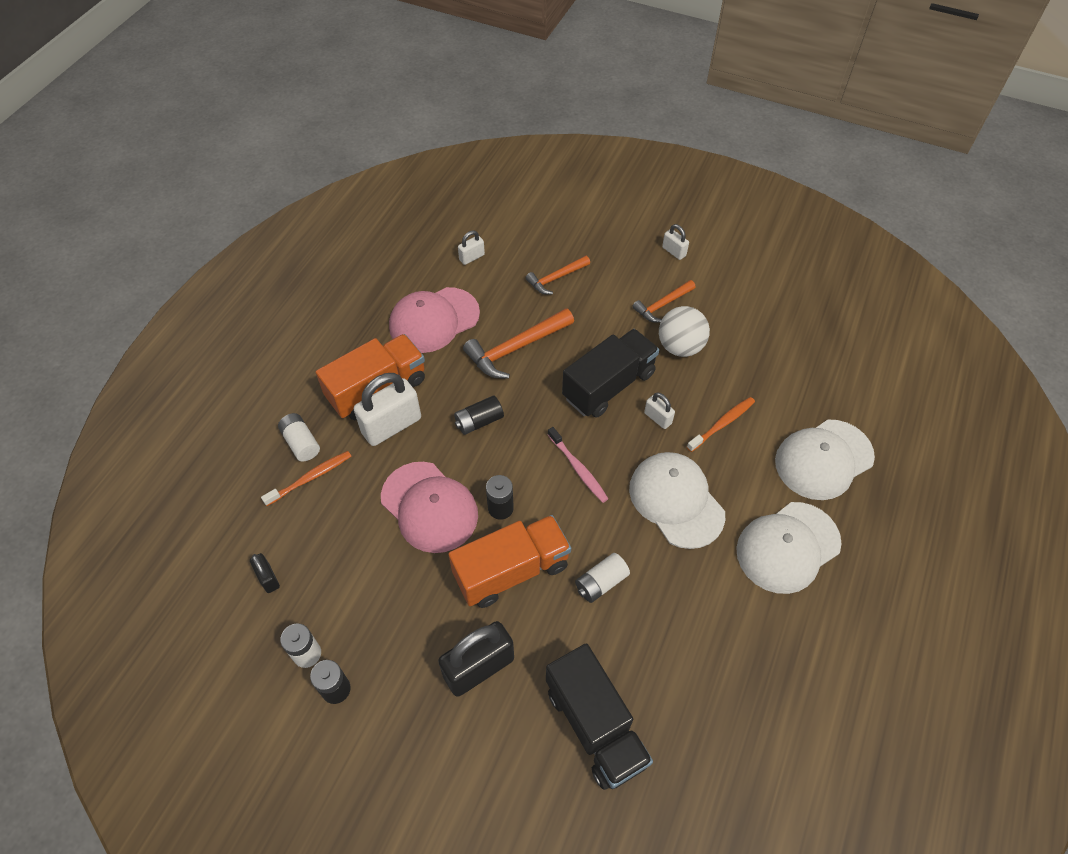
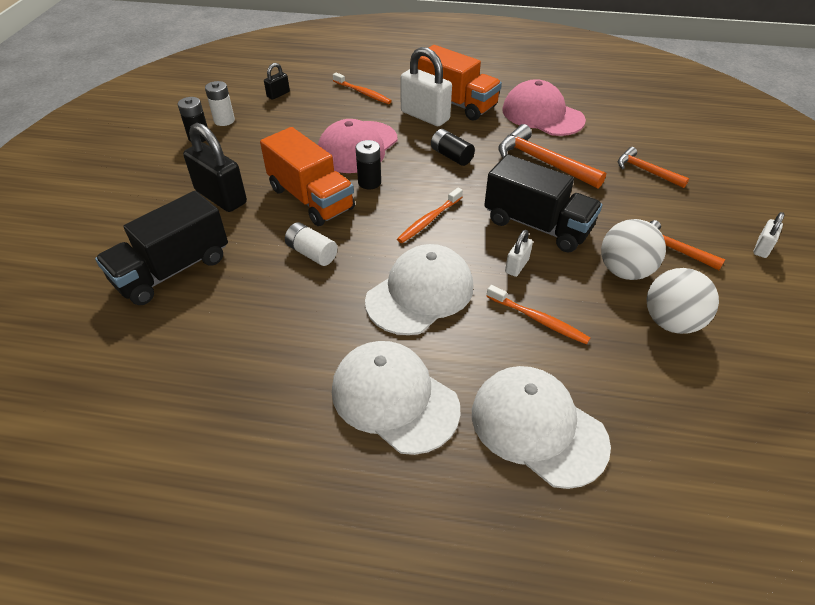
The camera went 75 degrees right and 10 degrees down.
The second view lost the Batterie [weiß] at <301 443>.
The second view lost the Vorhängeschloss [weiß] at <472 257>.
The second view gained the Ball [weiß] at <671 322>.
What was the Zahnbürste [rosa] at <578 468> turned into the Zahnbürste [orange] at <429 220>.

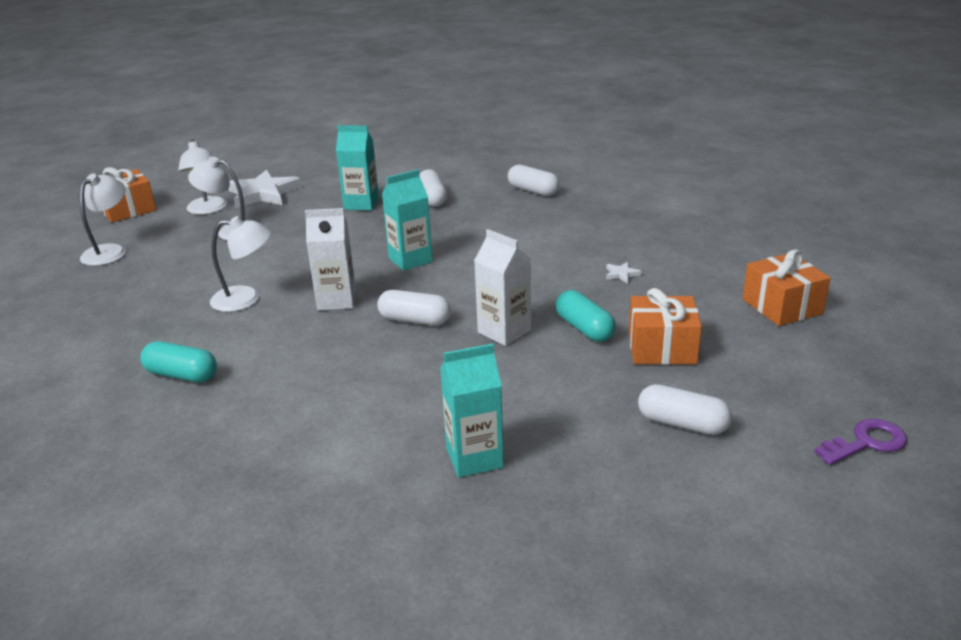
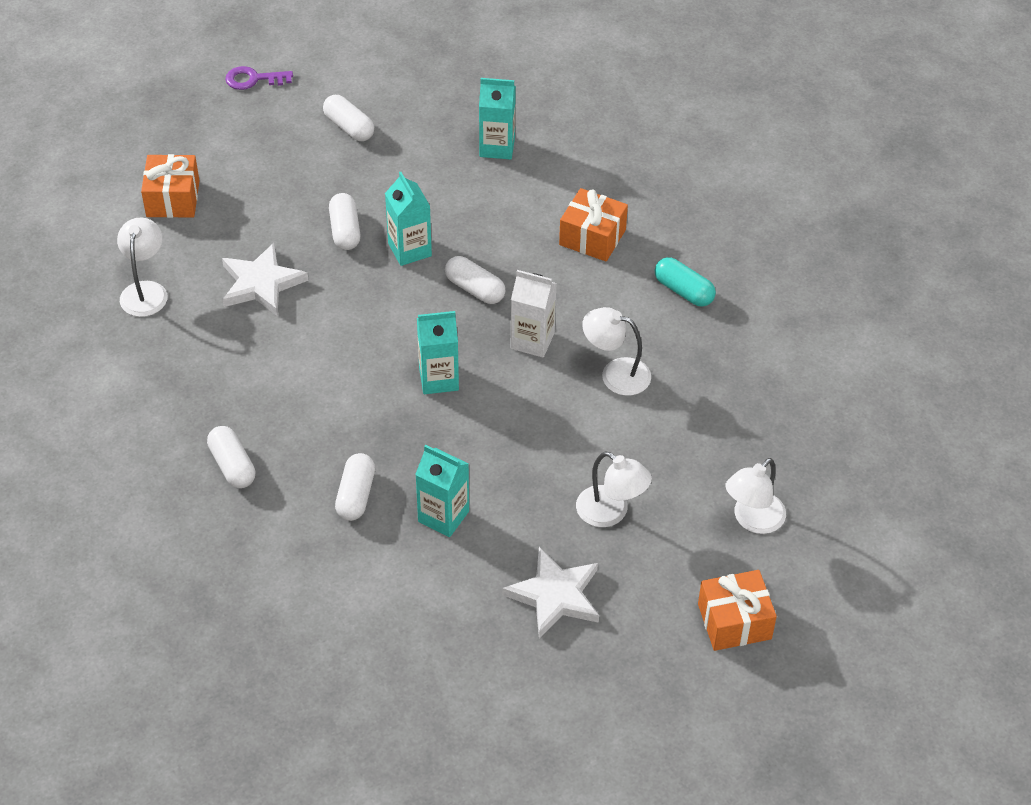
The camera went 160 degrees left and 20 degrees up.
The Lampe [weiß] ended up elsewhere, having gone from <207 210> to <145 291>.
The Geschenk [orange] ended up elsewhere, having gone from <662 348> to <592 237>.
What was the Getränkekarton [weiß] at <504 331> turned into the Getränkekarton [türkis] at <409 250>.
What was the Kapsel [türkis] at <584 328> turned into the Kapsel [weiß] at <345 230>.
The size of the Stern [weiß] at <621 274> changed by a factor of 2.47.

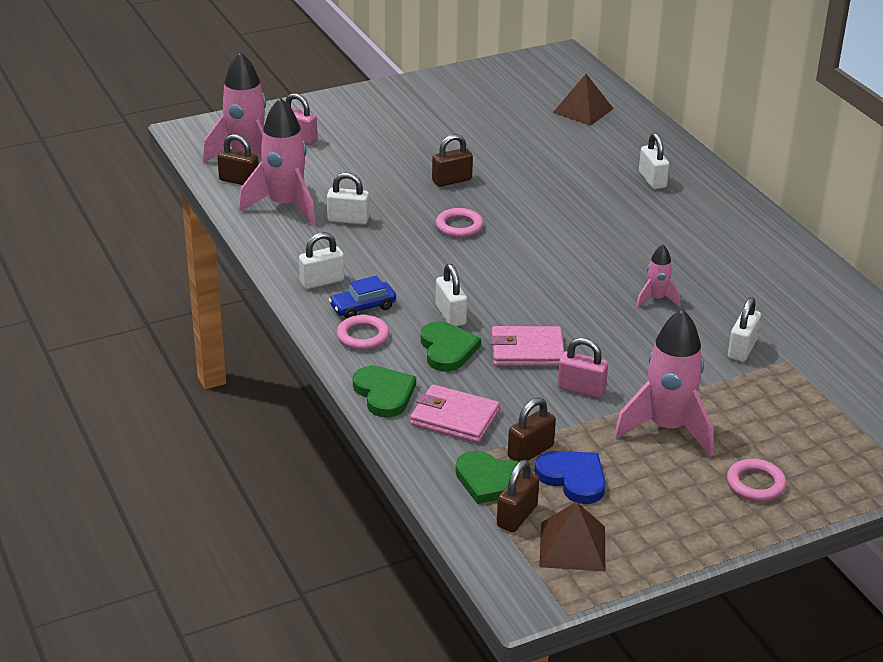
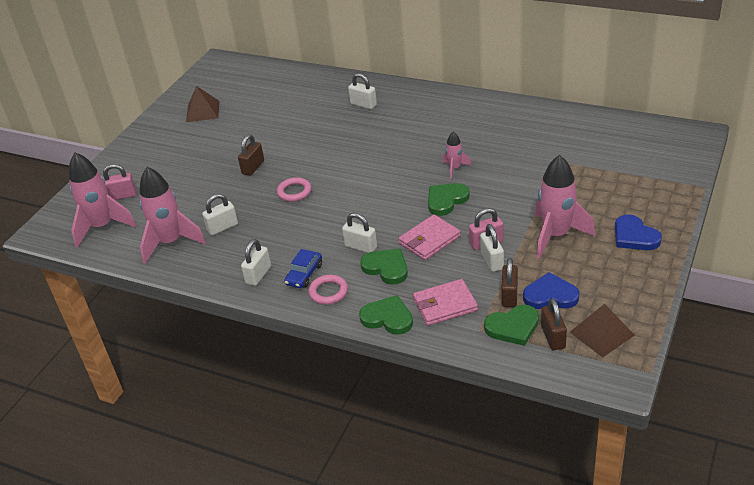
The camera went 35 degrees left and 5 degrees up.
The second view lost the Vorhängeschloss [braun] at <239 181>.
The second view gained the Herz [grün] at <446 200>.
The Pyramide [braun] ended up elsewhere, having gone from <583 110> to <203 111>.
The Vorhängeschloss [weiß] ended up elsewhere, having gone from <742 349> to <492 261>.
Where the Ring [rosa] stood at <755 484>, the Herz [blau] came to stand at <634 236>.

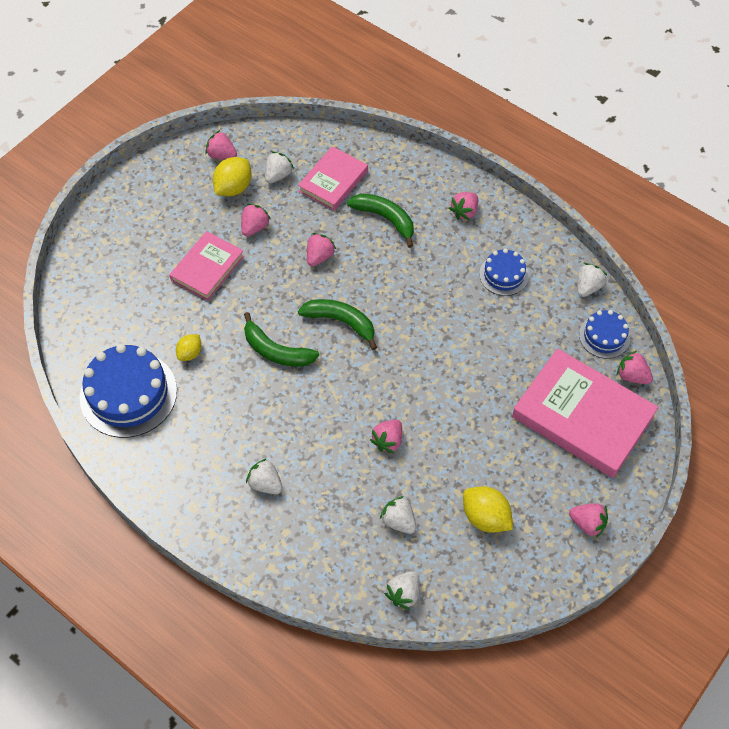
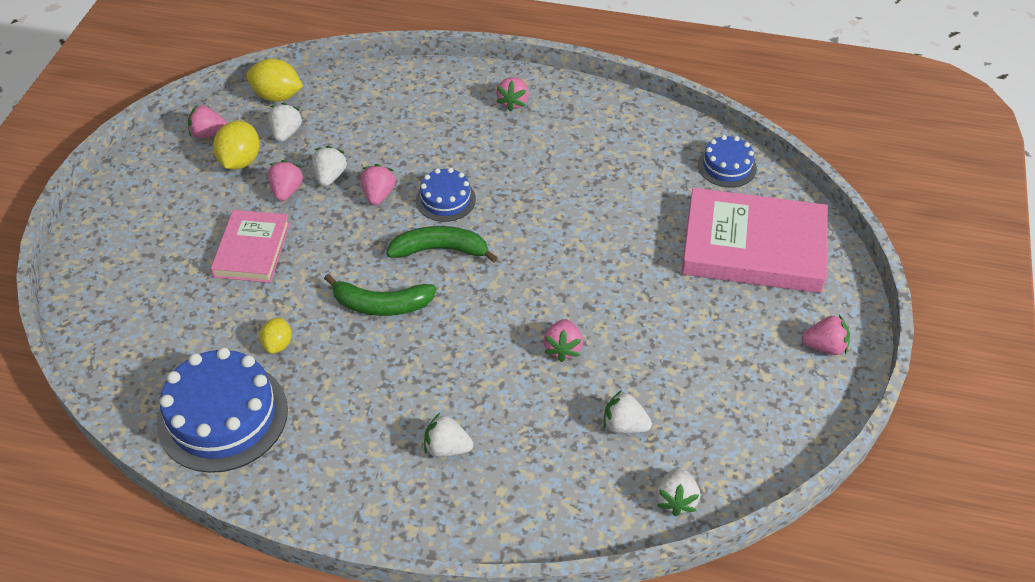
The camera went 25 degrees left and 10 degrees down.
The second view lost the Buch [rosa] at <333 181>.
The second view lost the Banane [grün] at <385 219>.
The second view lost the Erdbeere [rosa] at <632 376>.
The Zitrone [gelb] ended up elsewhere, having gone from <485 517> to <277 96>.
The Kuchen [blau] ended up elsewhere, having gone from <504 275> to <445 199>.
The Erdbeere [weiß] ended up elsewhere, having gone from <587 287> to <330 176>.

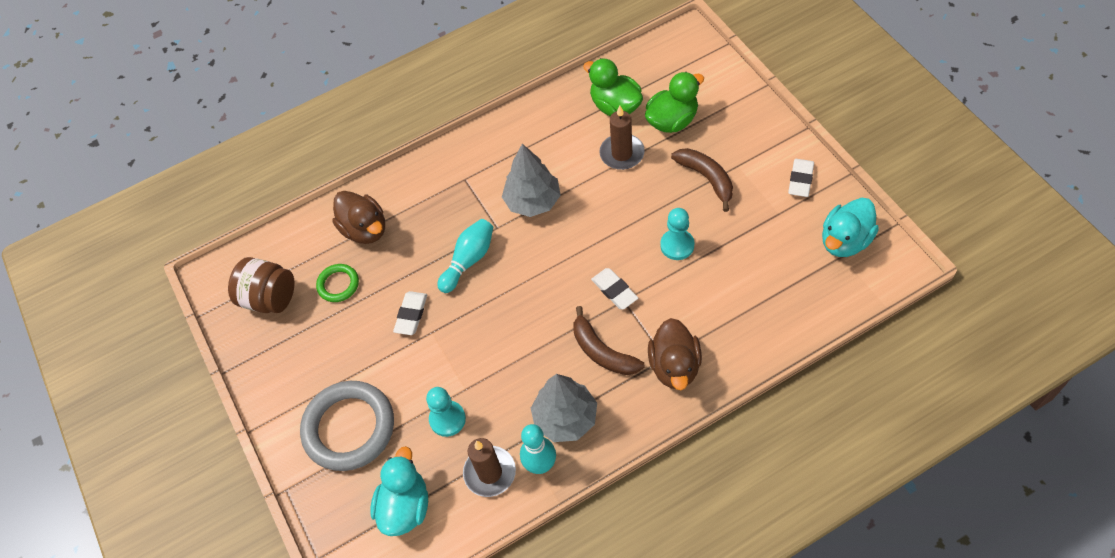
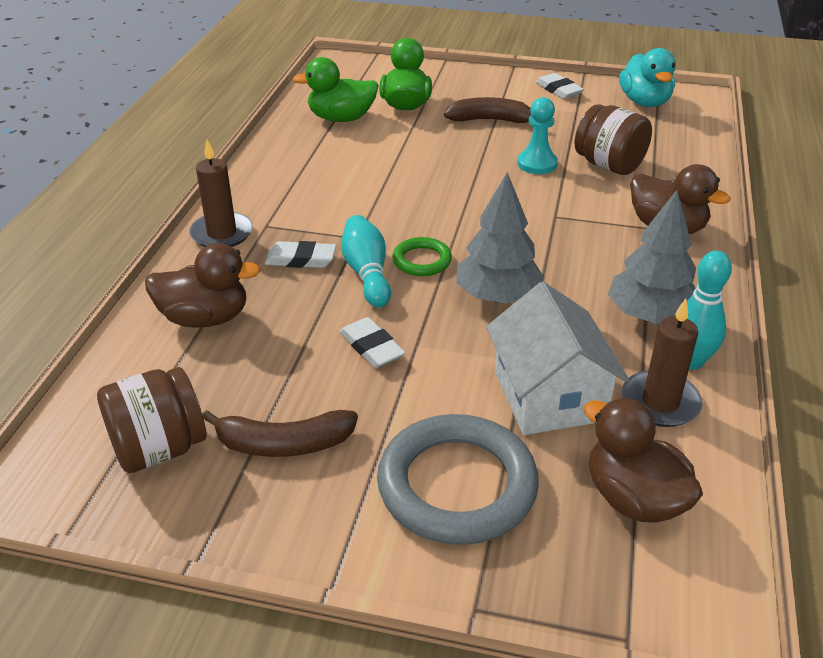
The camera went 55 degrees left and 20 degrees down.
The second view gained the Einmachglas [braun] at <609 165>.
The Ring [grün] ended up elsewhere, having gone from <338 284> to <422 260>.
The Baum [grau] ended up elsewhere, having gone from <533 201> to <497 296>.
The Banane [braun] ended up elsewhere, having gone from <602 351> to <284 444>.
The Radiergummi [weiß] ended up elsewhere, having gone from <614 290> to <301 259>.
The Kerze [braun] ended up elsewhere, having gone from <622 154> to <222 233>.
Where the Bauer [türkis] stood at <447 419>, the Haus [weiß] came to stand at <549 395>.
What was the Ente [türkis] at <405 506> turned into the Ente [braun] at <634 498>.

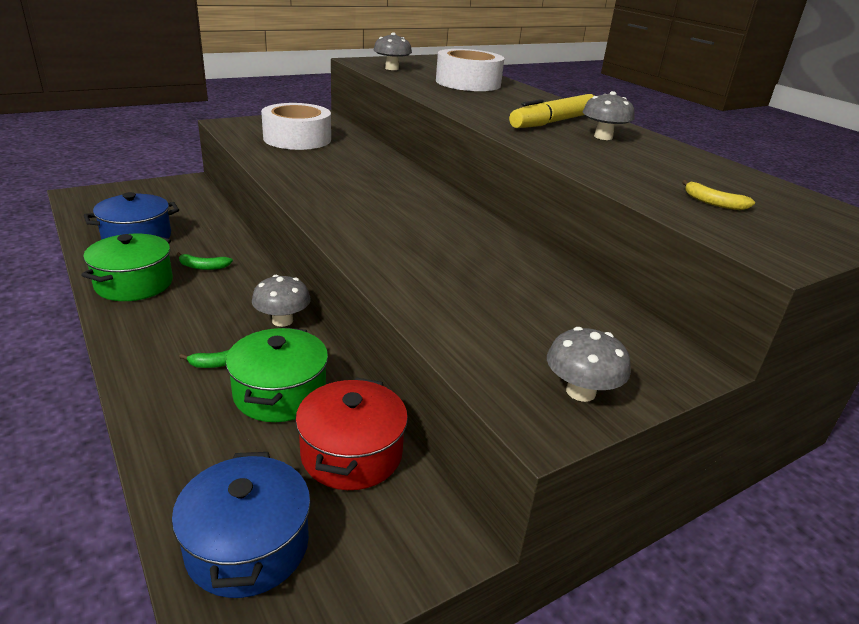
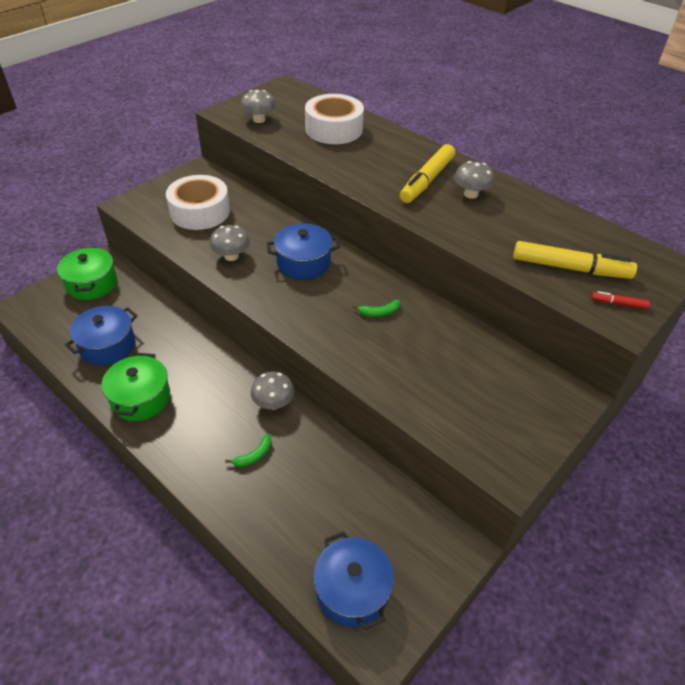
The camera went 15 degrees left and 15 degrees up.
The second view lost the Kochtopf [rot] at <351 453>.
The second view gained the Kochtopf [blau] at <303 263>.
The second view gained the Filzstift [rot] at <618 303>.
The Banane [grün] ended up elsewhere, having gone from <203 267> to <379 312>.
The Kochtopf [grün] ended up elsewhere, having gone from <280 393> to <92 284>.
The Pilz [grau] ended up elsewhere, having gone from <580 392> to <231 256>.
Where the Banane [gelb] stood at <713 203>, the Filzstift [gelb] came to stand at <570 268>.

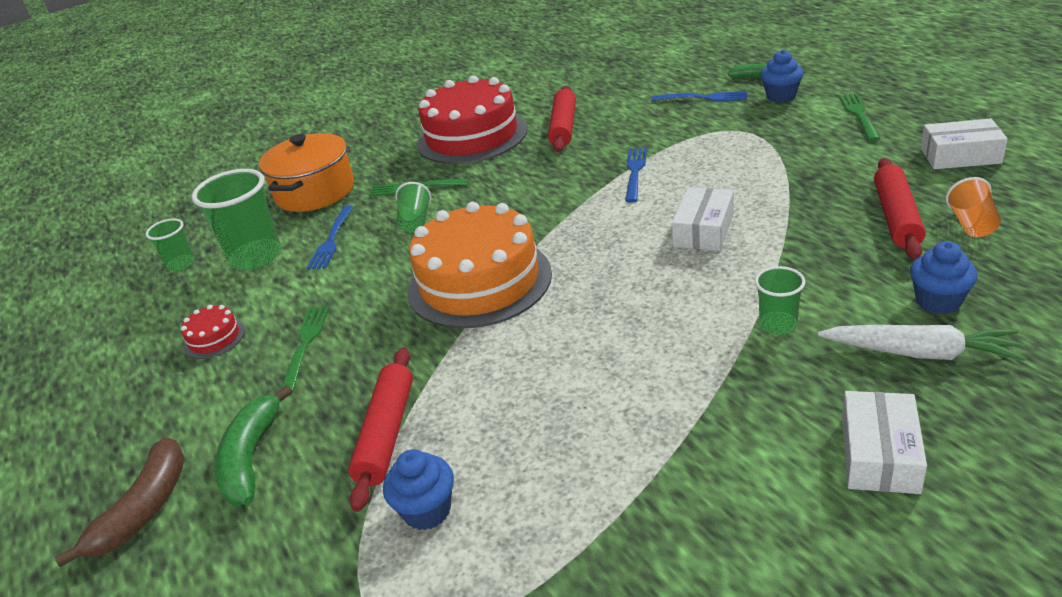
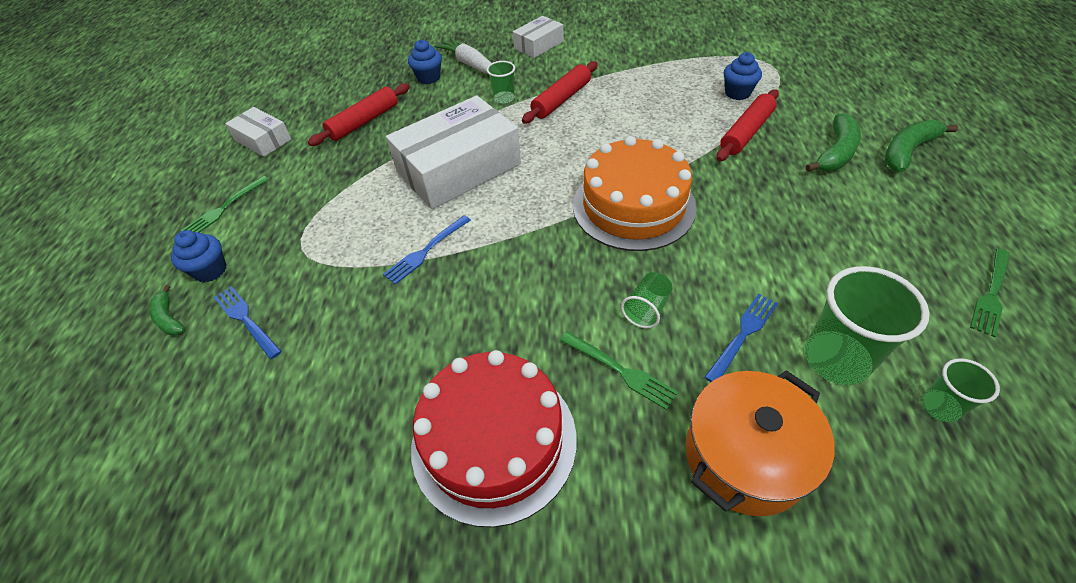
The camera went 150 degrees left and 15 degrees up.
The second view lost the Kuchen [rot] at <214 338>.
The second view lost the Becher [orange] at <971 224>.
The Gabel [grün] ended up elsewhere, having gone from <305 344> to <991 294>.
The Nudelholz [rot] ended up elsewhere, having gone from <563 127> to <561 99>.
What was the Banane [braun] at <144 509> turned into the Banane [grün] at <907 151>.
The size of the Schachtel [weiß] at <703 230> changed by a factor of 1.97.

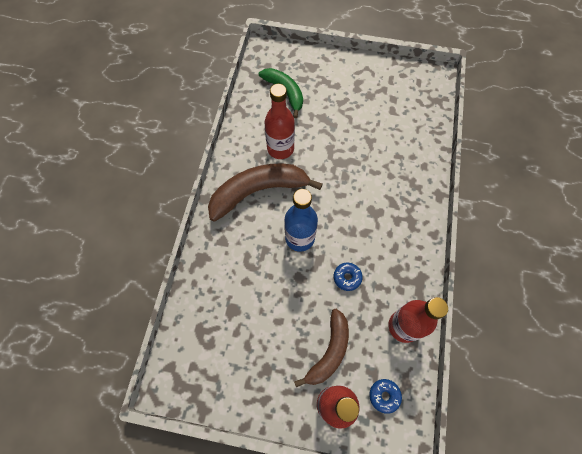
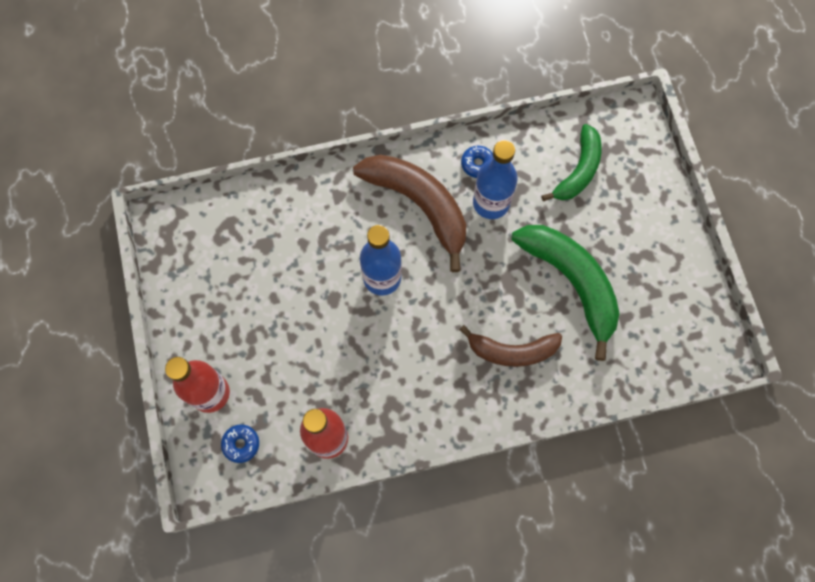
The camera went 65 degrees right and 5 degrees up.
The second view gained the Banane [grün] at <571 282>.
The Banane [braun] ended up elsewhere, having gone from <329 351> to <512 351>.
The Donut [blau] ended up elsewhere, having gone from <347 277> to <477 164>.
What was the Flasche [rot] at <280 148> turned into the Flasche [blau] at <491 203>.

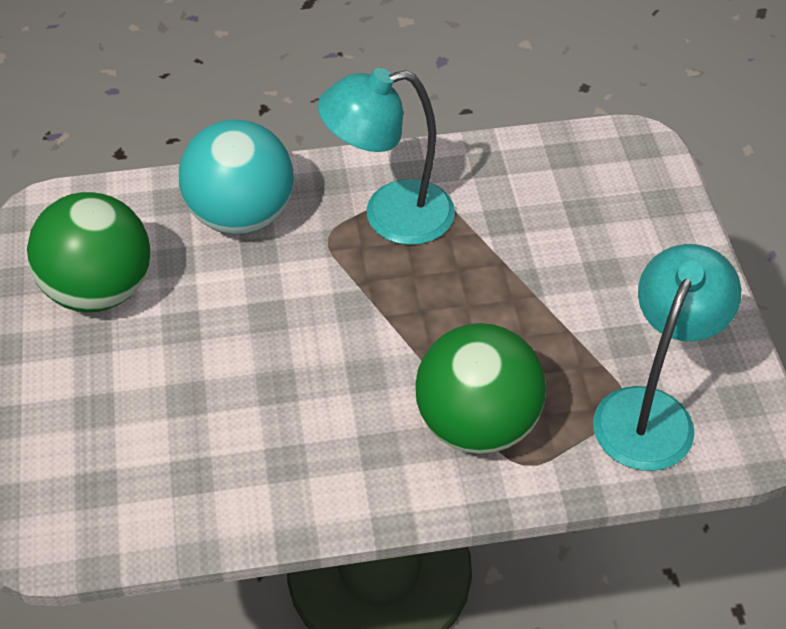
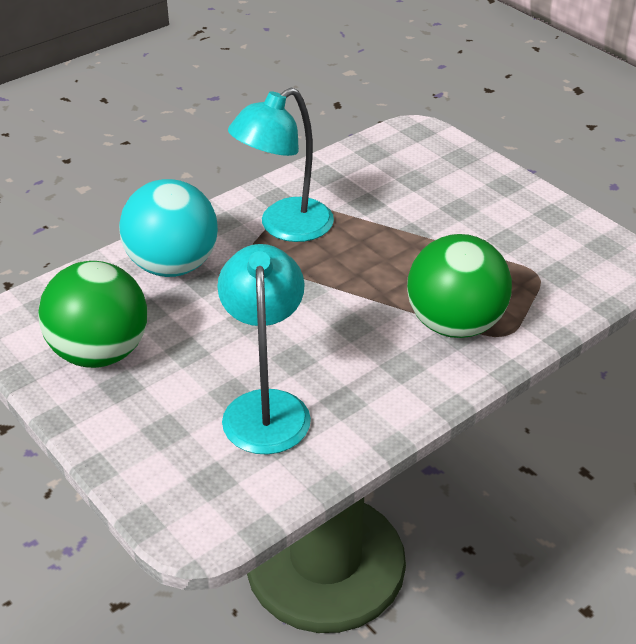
The camera went 30 degrees left and 10 degrees down.
The Lampe [türkis] ended up elsewhere, having gone from <651 411> to <266 407>.

